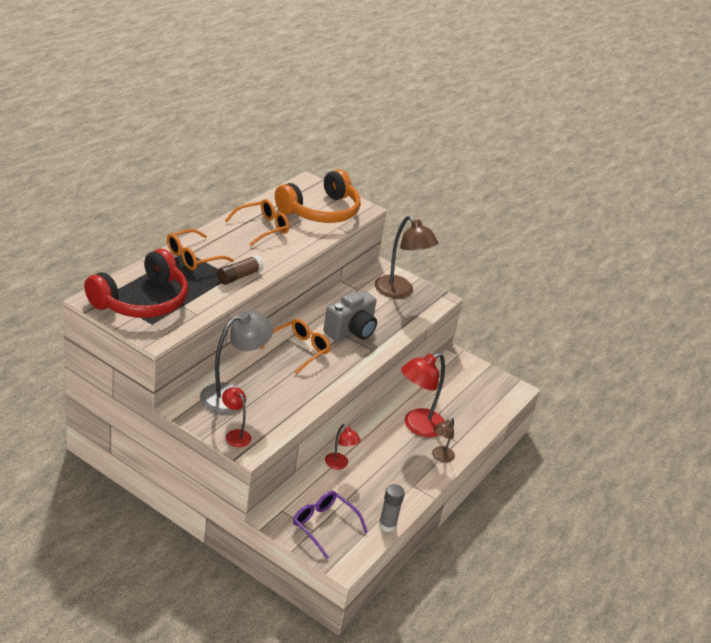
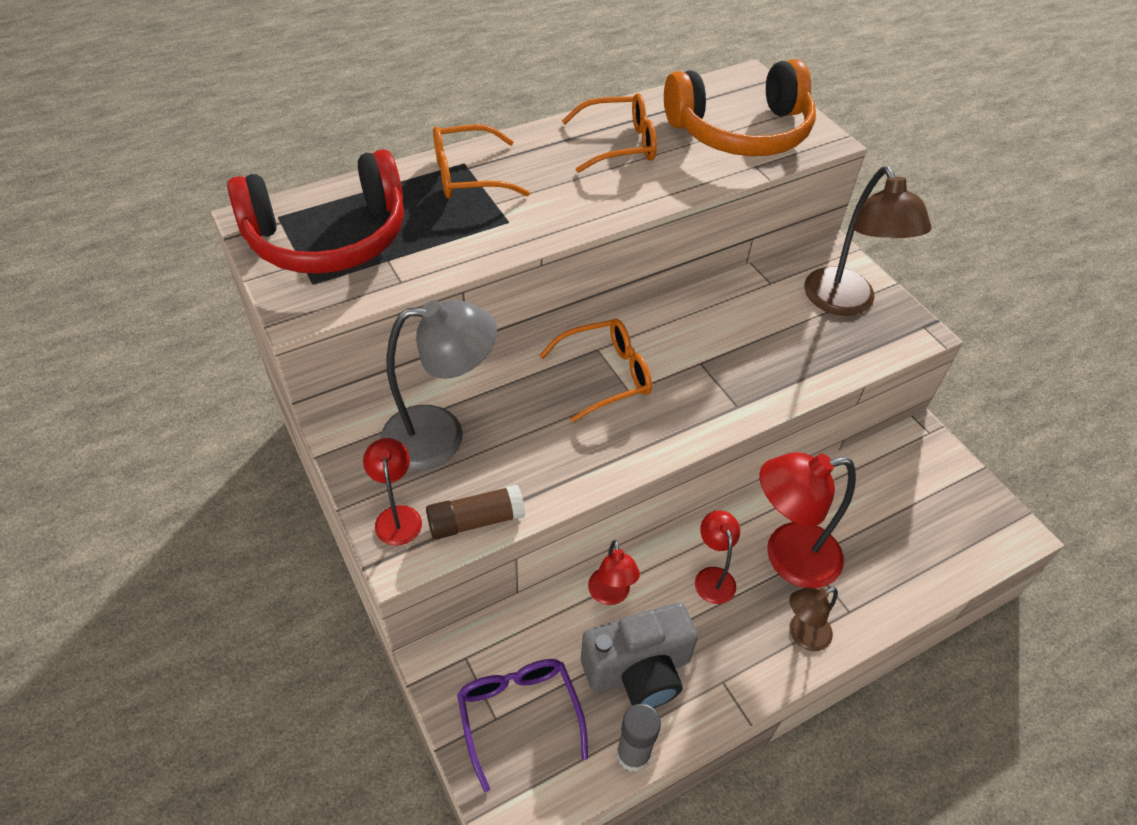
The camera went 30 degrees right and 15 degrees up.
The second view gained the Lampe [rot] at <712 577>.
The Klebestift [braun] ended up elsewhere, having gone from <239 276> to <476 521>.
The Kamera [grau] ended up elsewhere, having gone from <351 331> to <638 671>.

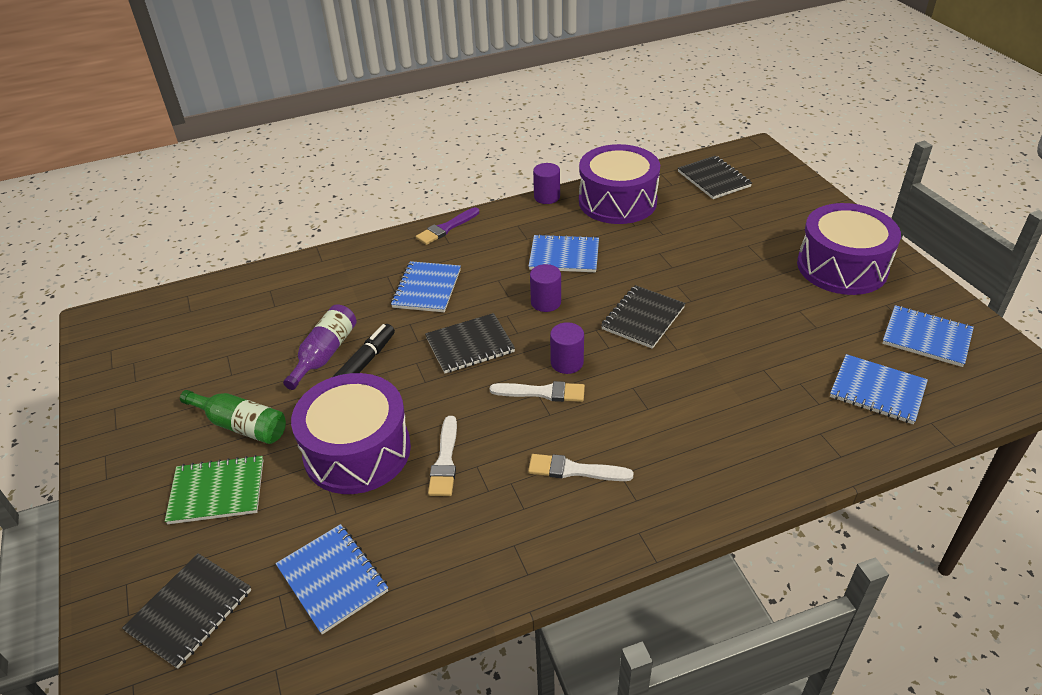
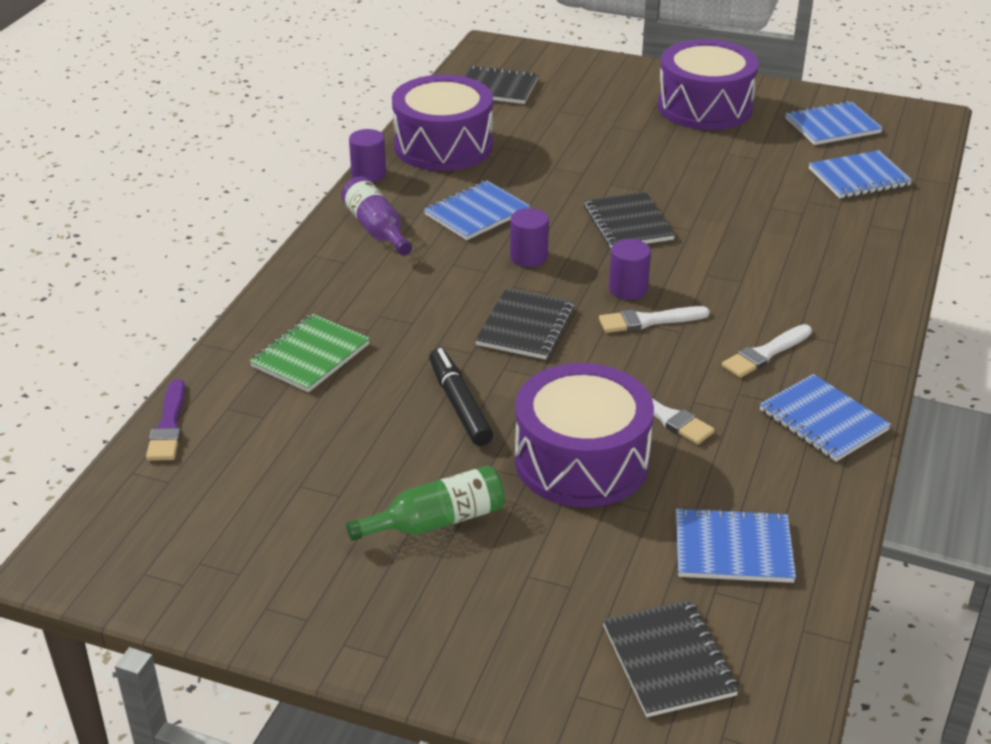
The camera went 50 degrees left and 5 degrees down.
The Notizbuch [grün] ended up elsewhere, having gone from <217 491> to <310 355>.
The Flasche [lila] ended up elsewhere, having gone from <325 354> to <377 229>.
The Notizbuch [blau] ended up elsewhere, having gone from <427 288> to <823 420>.
The Pinsel [lila] ended up elsewhere, having gone from <446 228> to <169 426>.
The Pinsel [weiß] at <542 392> ended up facing another way, 150 degrees counterclockwise from before.

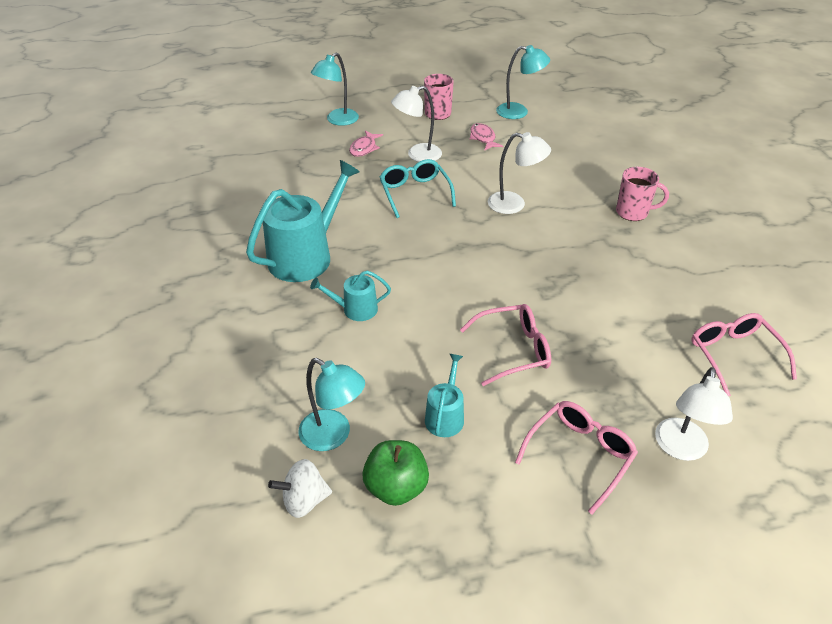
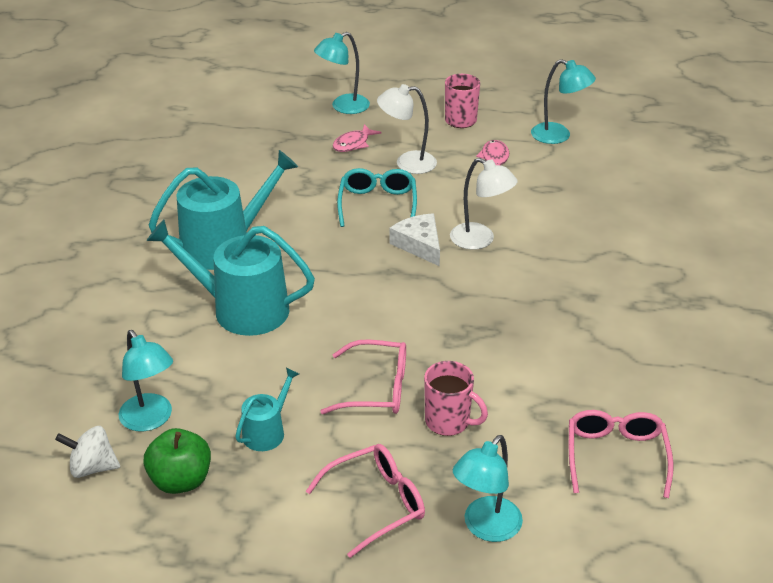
The camera went 20 degrees right and 5 degrees down.
The second view gained the Käse [weiß] at <419 245>.
The Tasse [rosa] ended up elsewhere, having gone from <633 212> to <448 422>.
What was the Lampe [weiß] at <680 449> turned into the Lampe [türkis] at <485 528>.
The size of the Gießkanne [türkis] at <355 309> changed by a factor of 1.98.

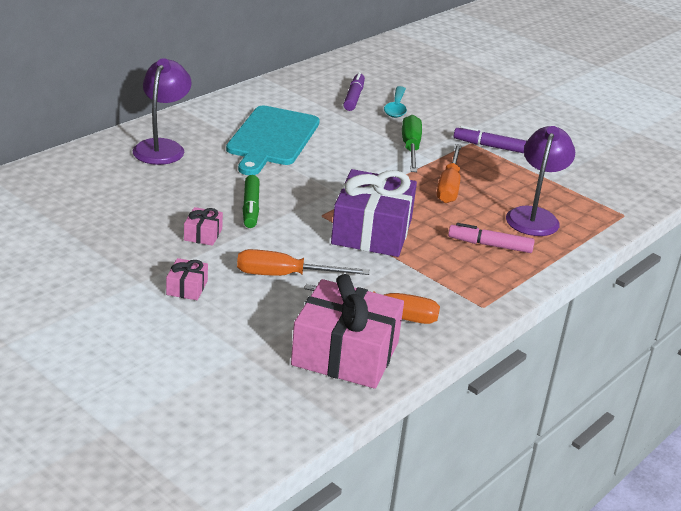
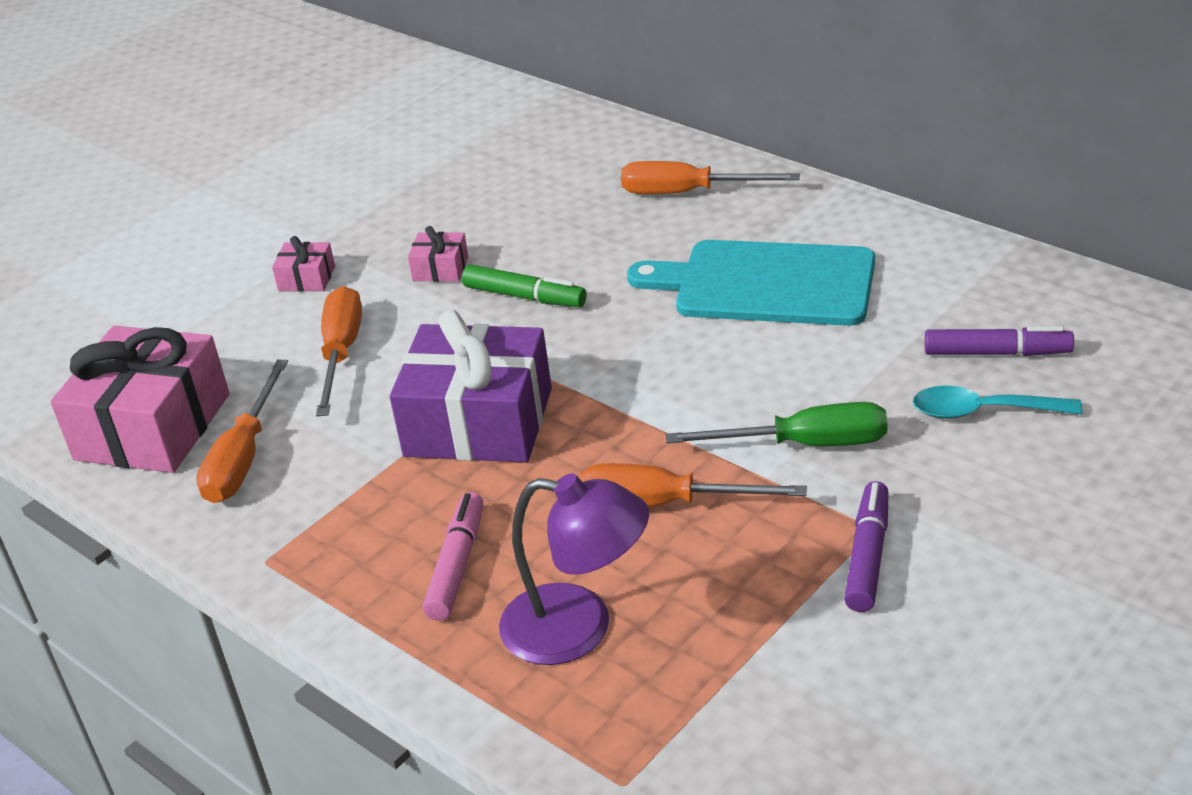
The camera went 95 degrees right and 5 degrees up.
Where the Lampe [lila] stood at <162 147>, the Schraubenzieher [orange] came to stand at <687 192>.
The Filzstift [grün] at <251 208> ended up facing another way, 150 degrees counterclockwise from before.

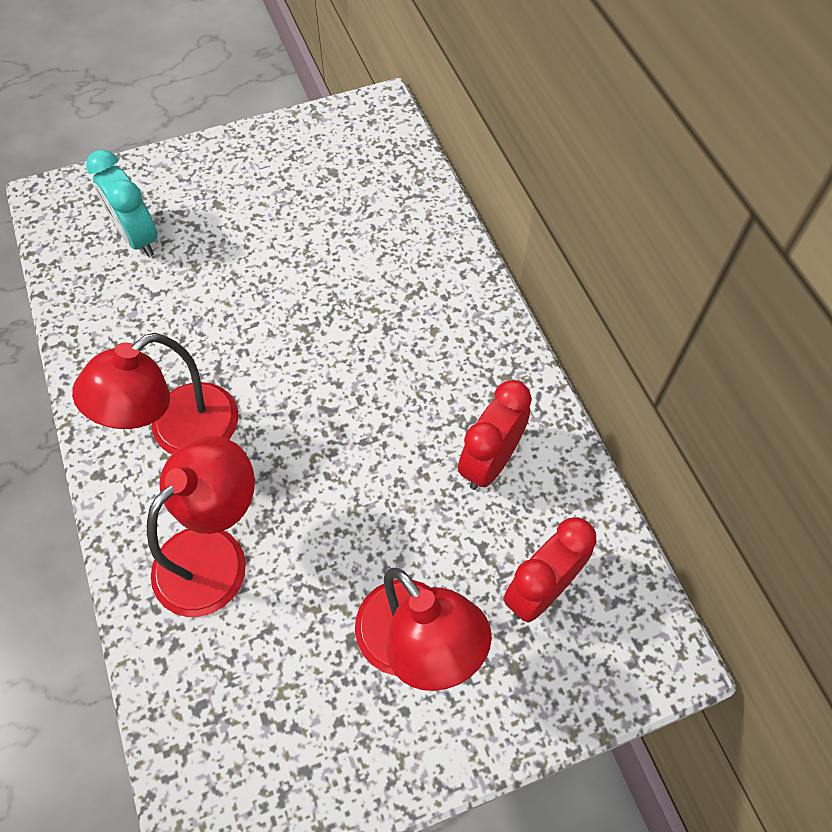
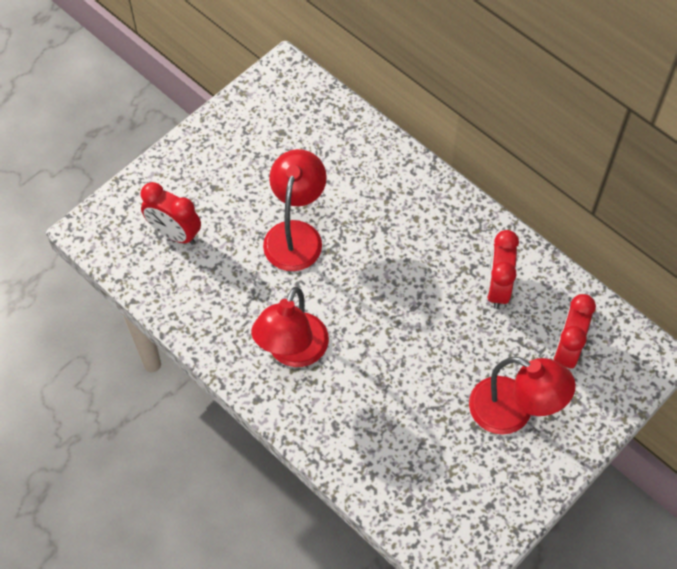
The camera went 25 degrees left and 0 degrees up.
The Lampe [rot] ended up elsewhere, having gone from <214 554> to <295 234>.
What was the Wecker [türkis] at <138 237> turned into the Wecker [rot] at <174 234>.

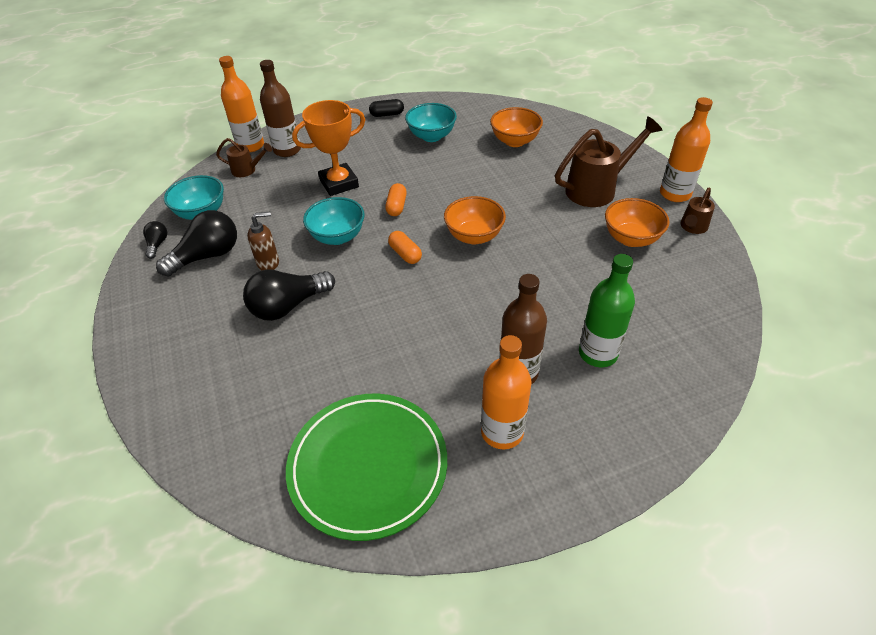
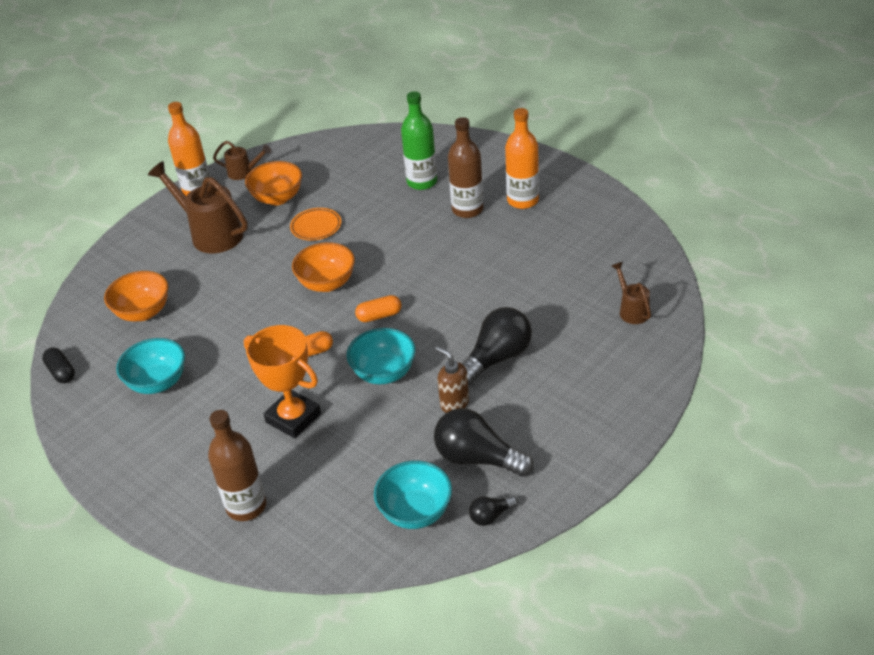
The camera went 115 degrees left and 5 degrees down.
The second view lost the Flasche [orange] at <250 146>.
The second view lost the Teller [grün] at <368 466>.
The second view gained the Teller [orange] at <316 226>.
The Gießkanne [braun] ended up elsewhere, having gone from <247 170> to <632 310>.
The Kapsel [schwarz] ended up elsewhere, having gone from <387 114> to <61 372>.
The Glühbirne [schwarz] at <288 306> ended up facing another way, 75 degrees counterclockwise from before.
The Kapsel [orange] at <405 254> ended up facing another way, 45 degrees clockwise from before.

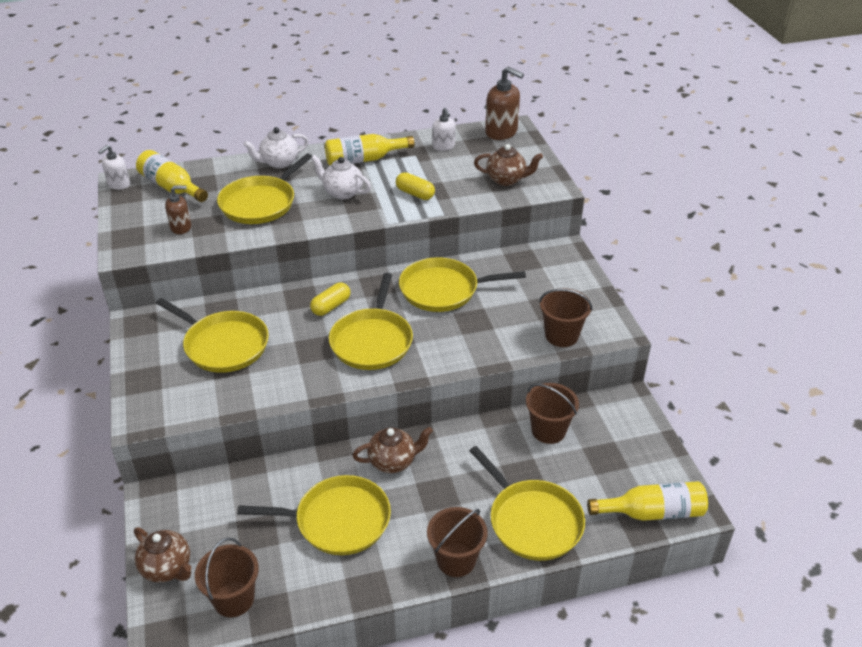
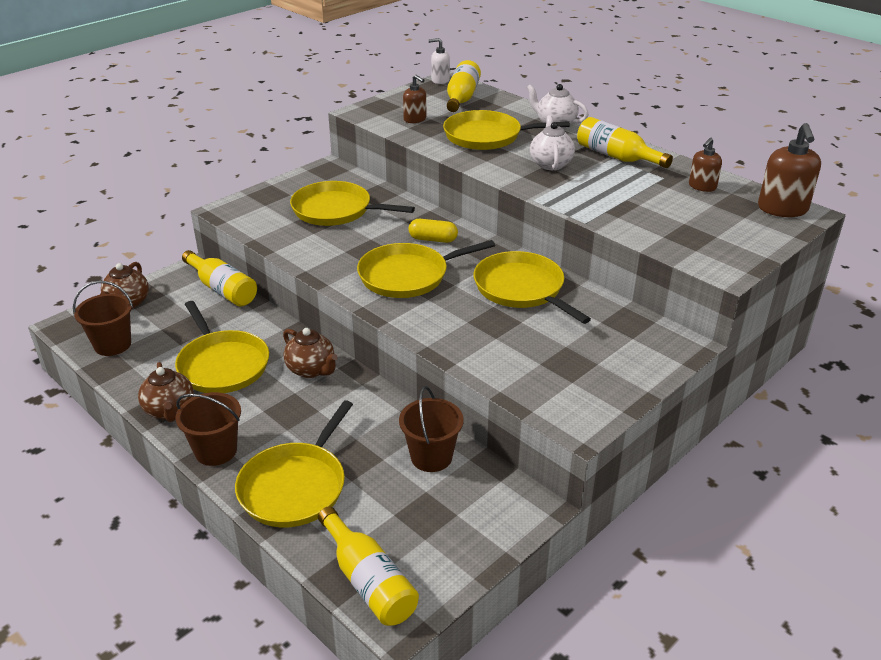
The camera went 60 degrees right and 5 degrees down.
The second view lost the Kapsel [gelb] at <415 194>.
The second view lost the Eimer [braun] at <561 335>.
The second view gained the Flasche [gelb] at <222 289>.
The Teekanne [braun] ended up elsewhere, having gone from <506 180> to <169 410>.
What was the Seifenspender [weiß] at <443 146> turned into the Seifenspender [braun] at <702 186>.
The Pfanne [gelb] at <223 345> ended up facing another way, 105 degrees clockwise from before.

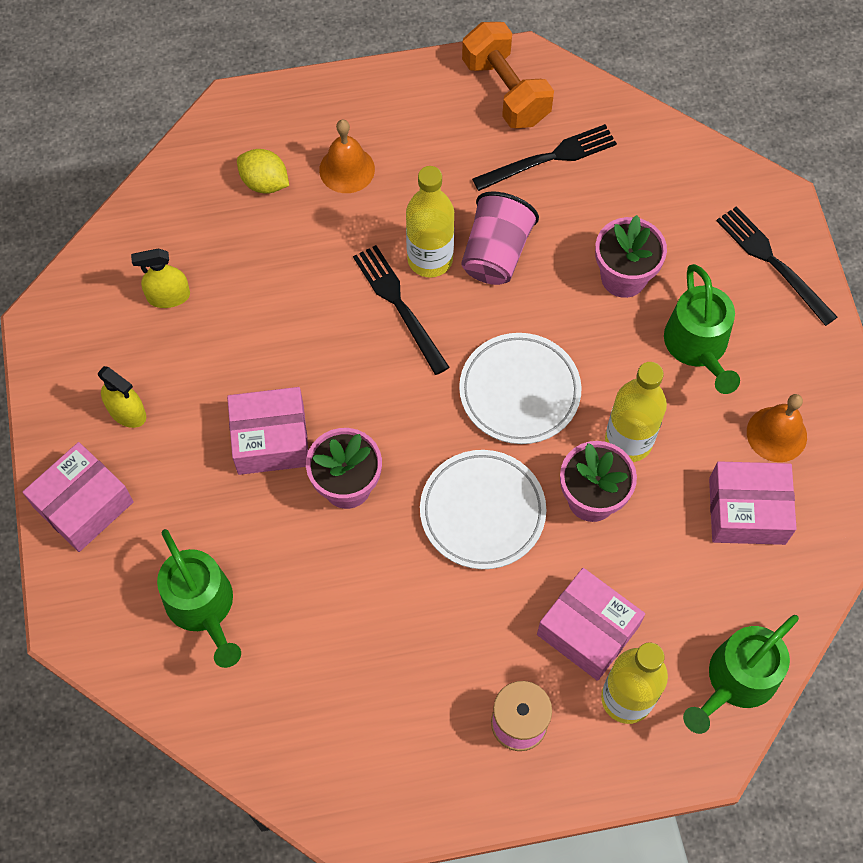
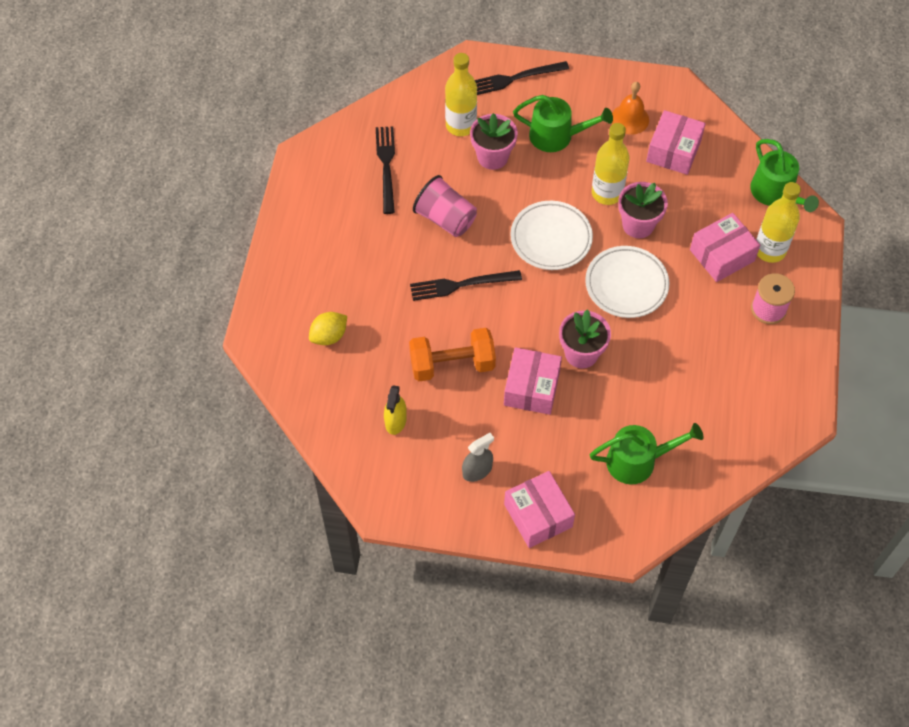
The camera went 70 degrees left and 5 degrees down.
The second view lost the Glocke [orange] at <347 169>.
The Flasche [gelb] ended up elsewhere, having gone from <430 259> to <460 125>.
The Hantel [orange] ended up elsewhere, having gone from <505 91> to <452 364>.
What was the Sprühflasche [gelb] at <127 412> turned into the Sprühflasche [grau] at <477 470>.

